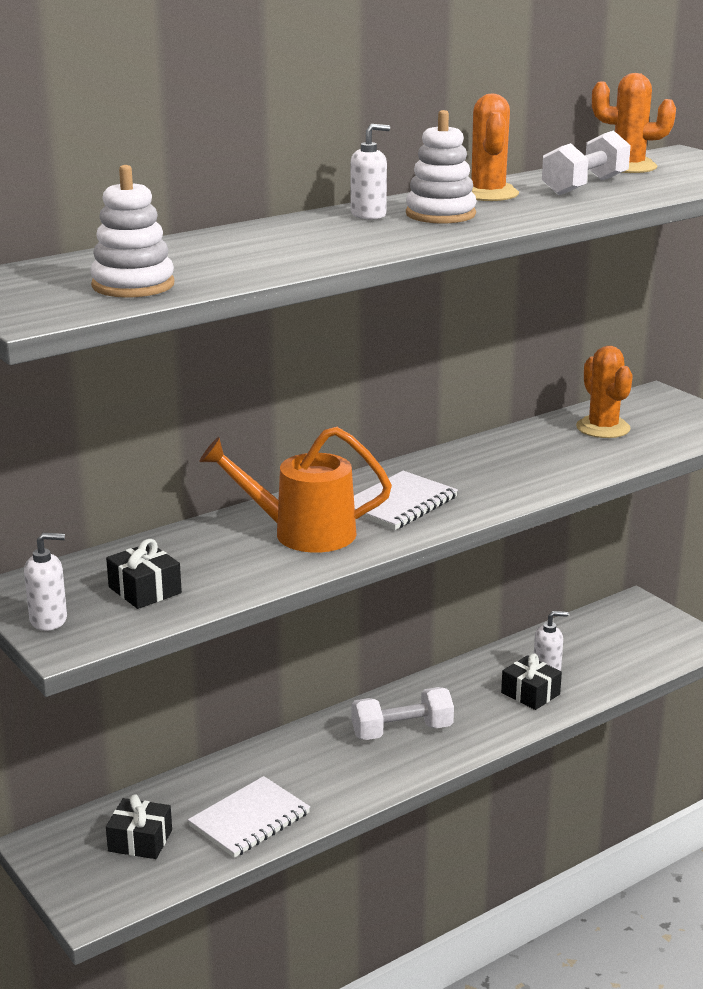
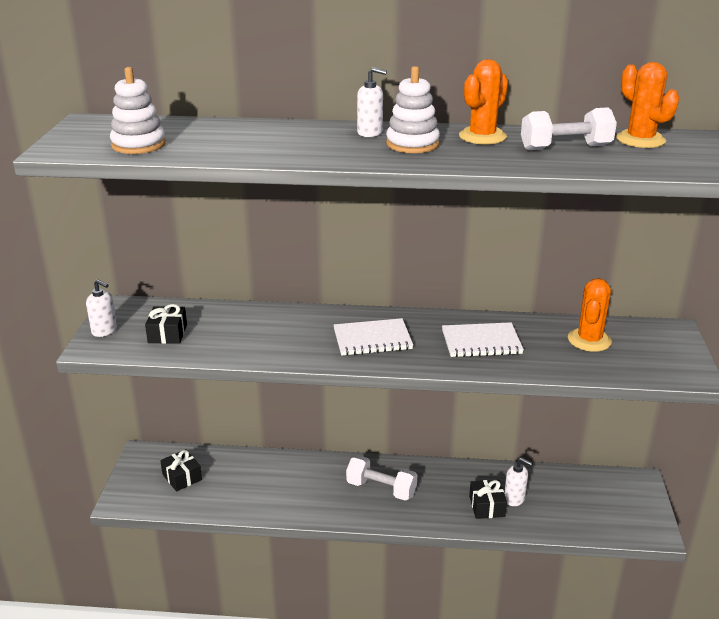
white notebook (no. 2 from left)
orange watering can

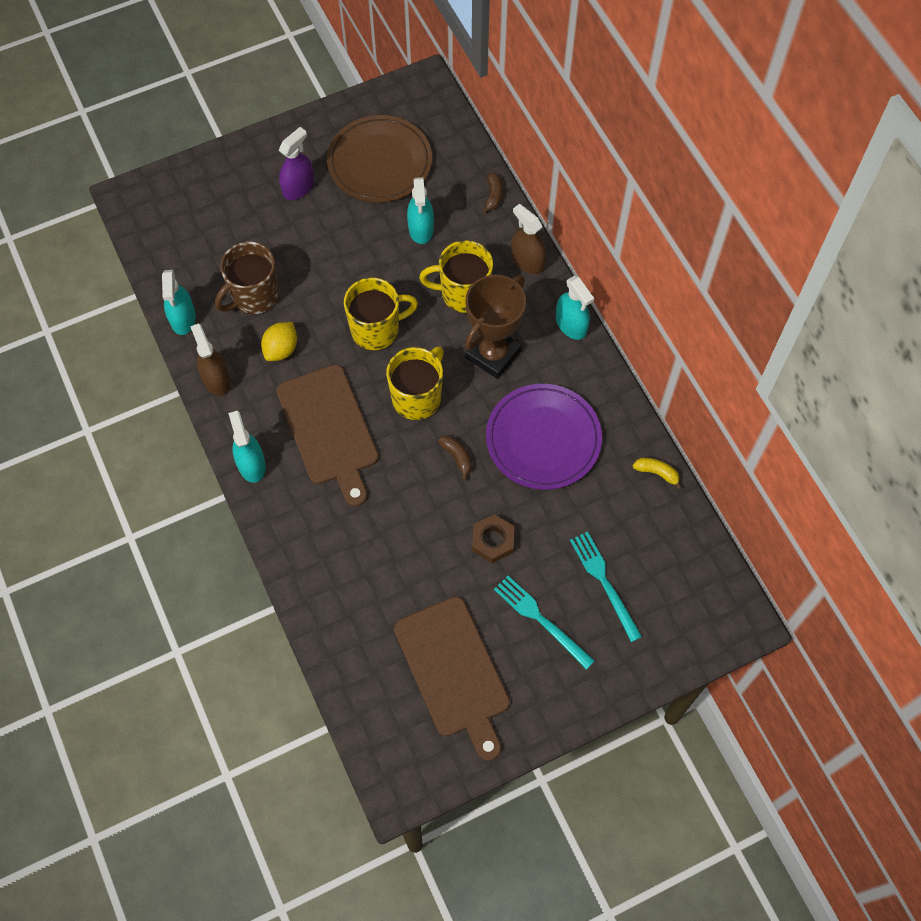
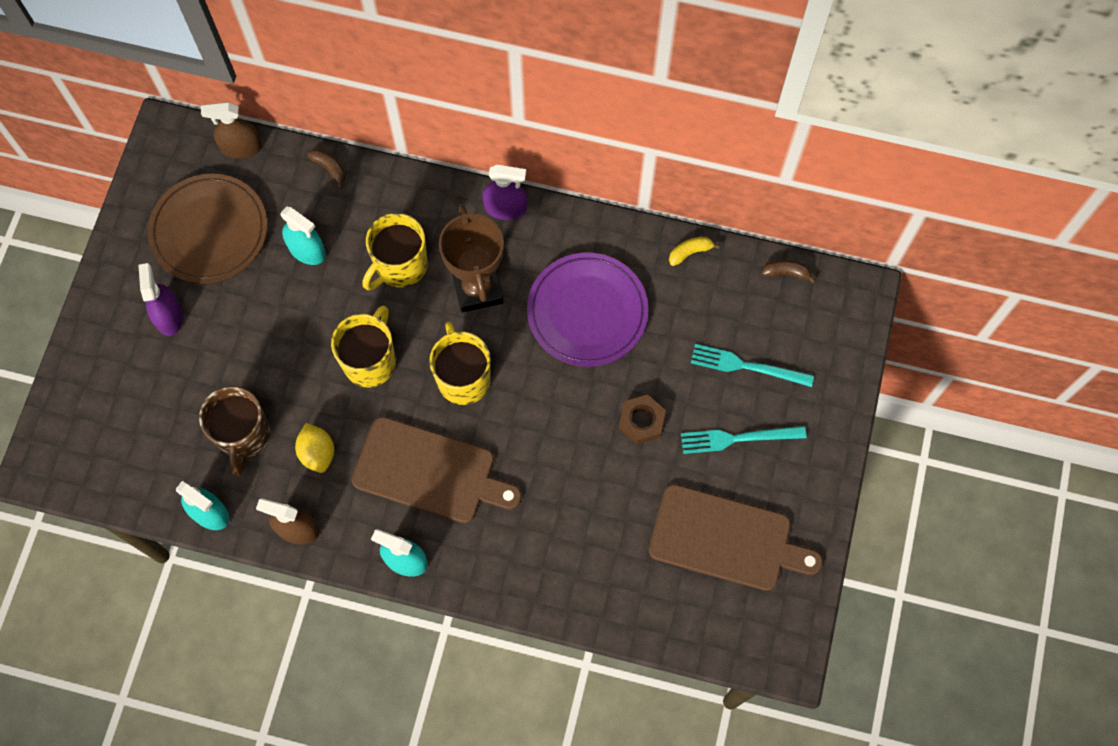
brown banana (no. 2 from left)
brown spray bottle (no. 1 from left)
purple spray bottle (no. 2 from left)

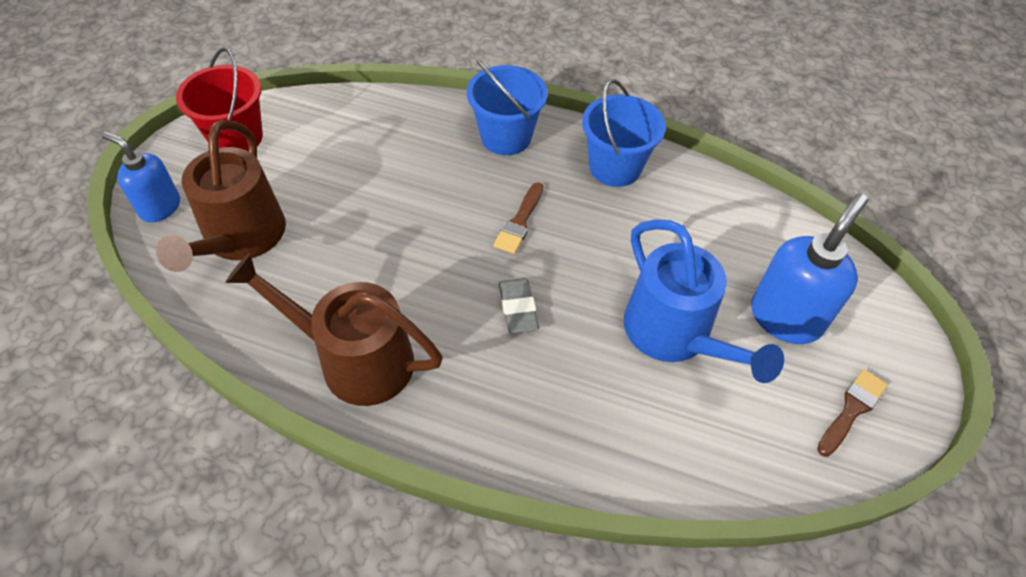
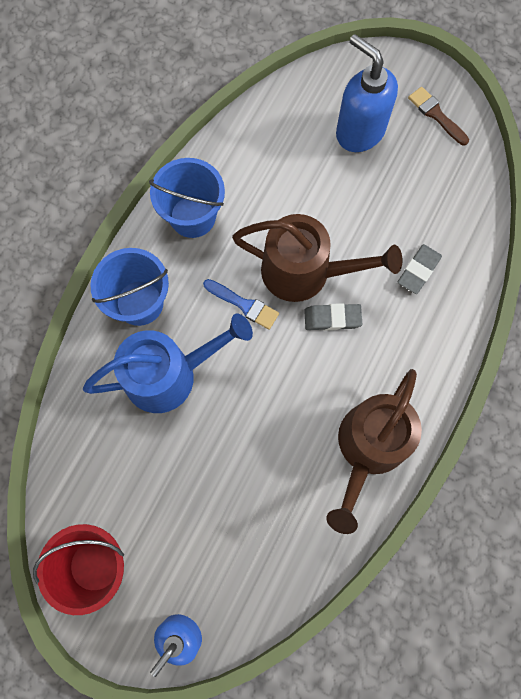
brown watering can (no. 1 from left)
blue brush
blue watering can
grey eraser (no. 2 from left)

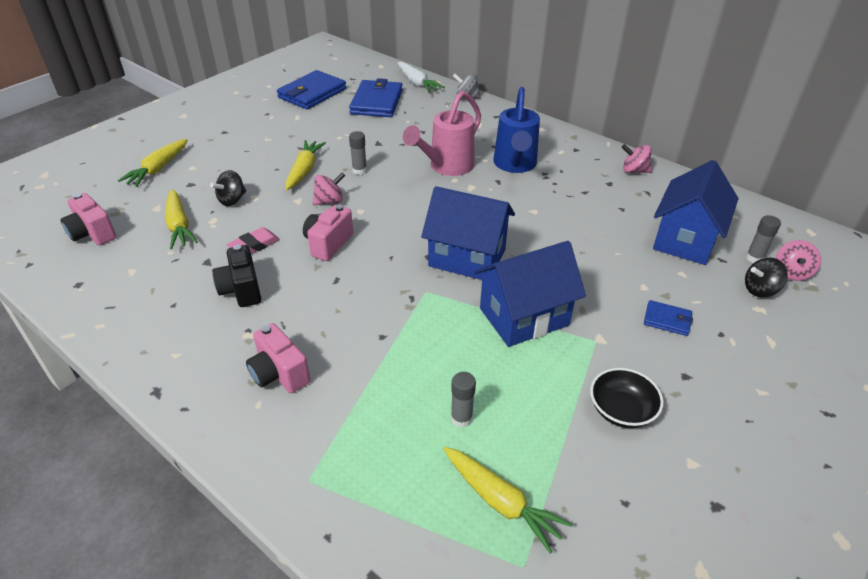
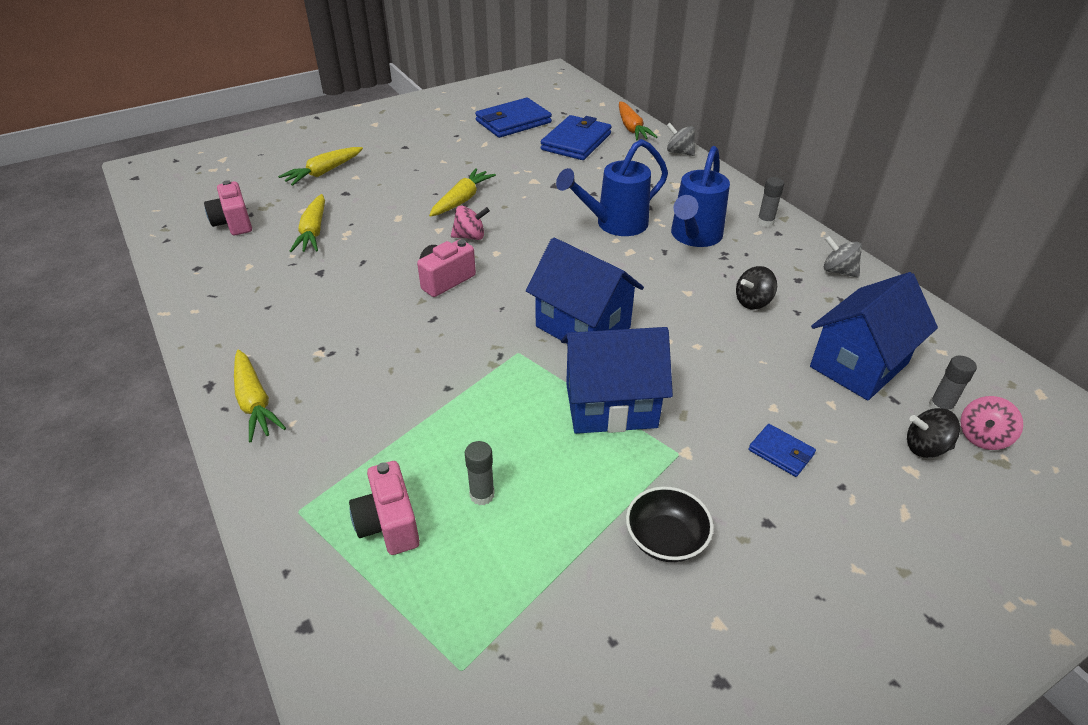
black spinning top (no. 1 from left)
black camera
pink eraser
pink camera (no. 2 from left)
grey glue stick (no. 2 from left)
orange carrot
blue watering can (no. 1 from left)
yellow carrot (no. 1 from left)
grey spinning top (no. 2 from left)

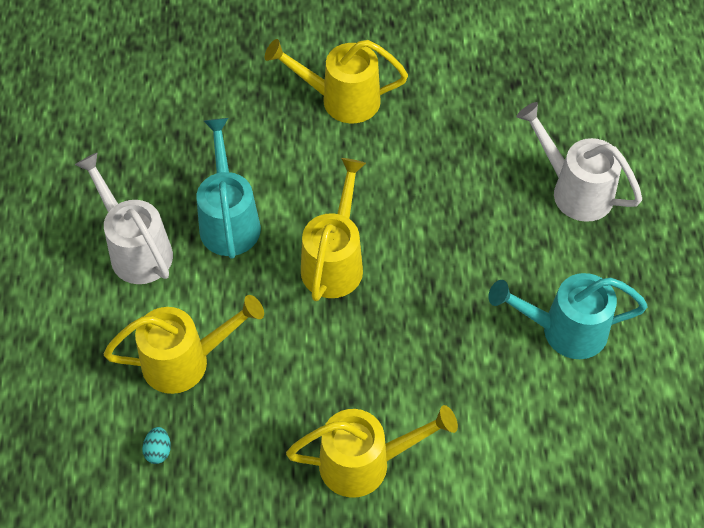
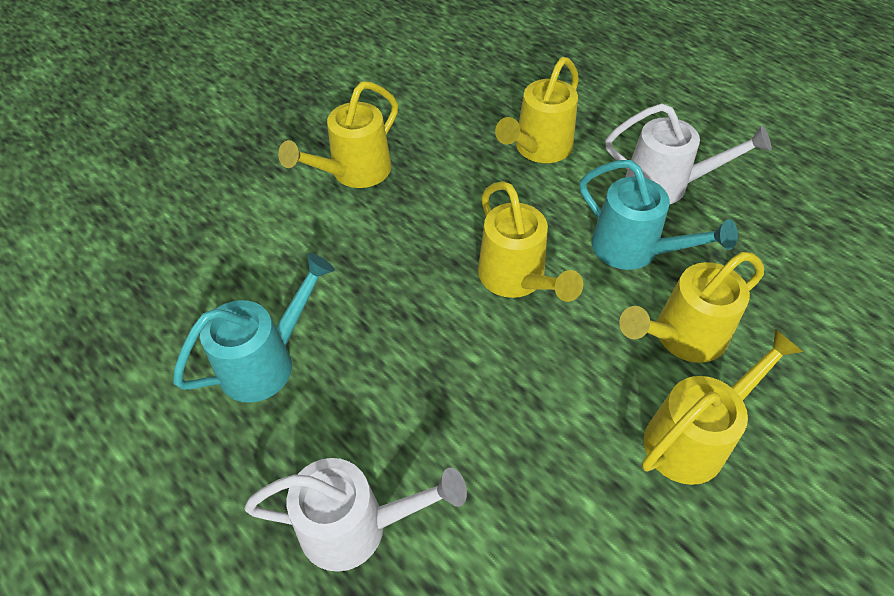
turquoise egg
yellow watering can (no. 4 from left)

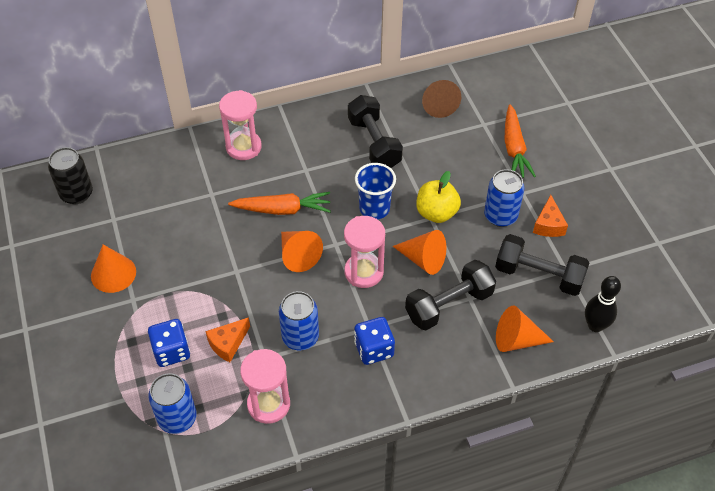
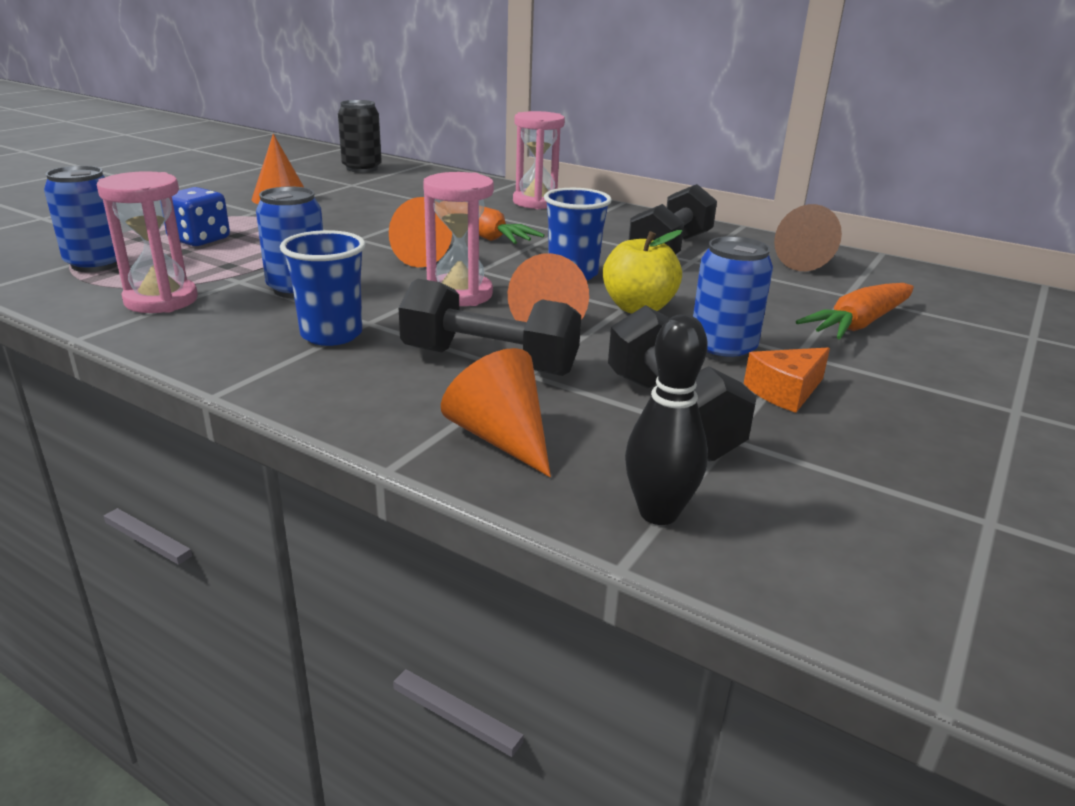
orange cheese (no. 1 from left in the first image)
blue cup (no. 1 from left)

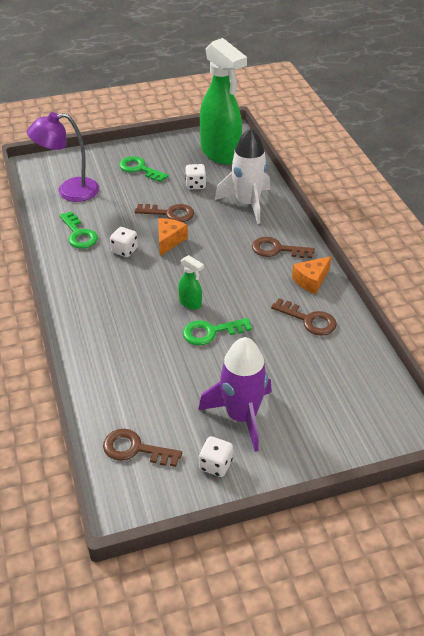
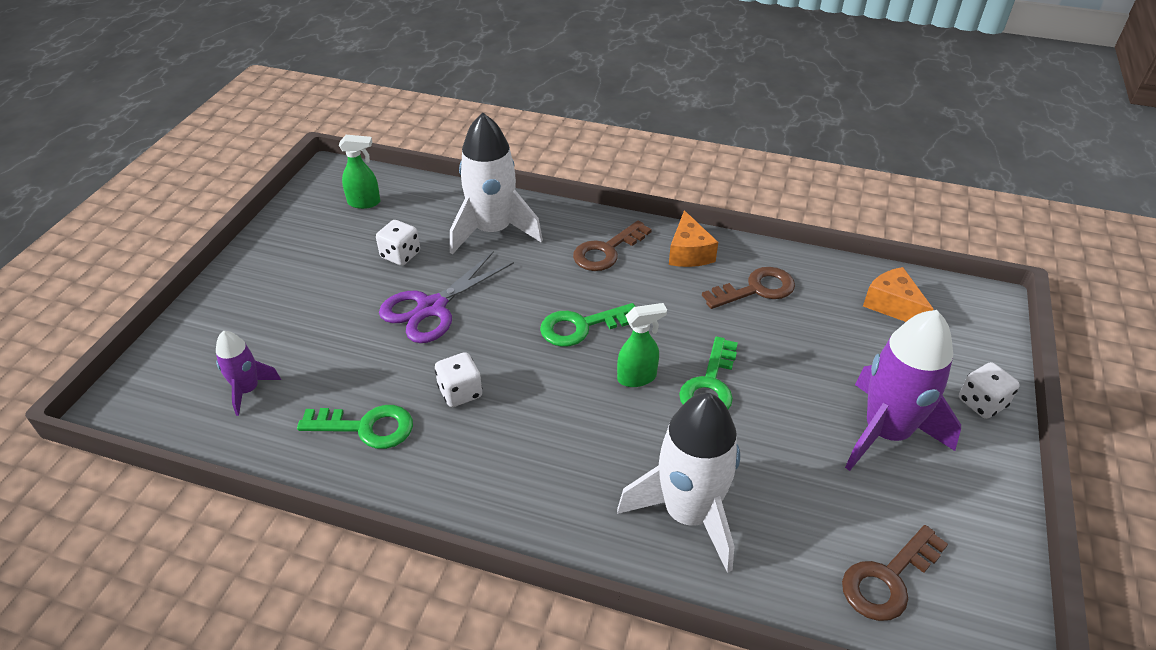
purple rocket (no. 1 from left)
green key (no. 2 from left)
purple scissors
orange cheese (no. 2 from left)
white dice (no. 3 from left)
green spray bottle (no. 1 from left)
white rocket (no. 2 from left)

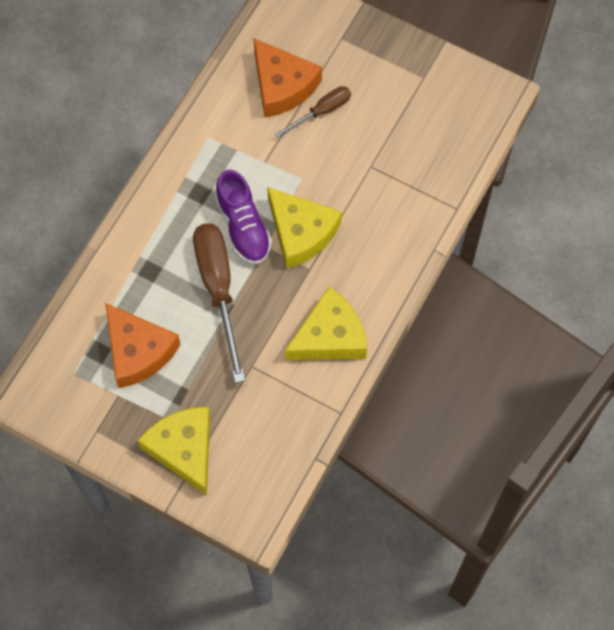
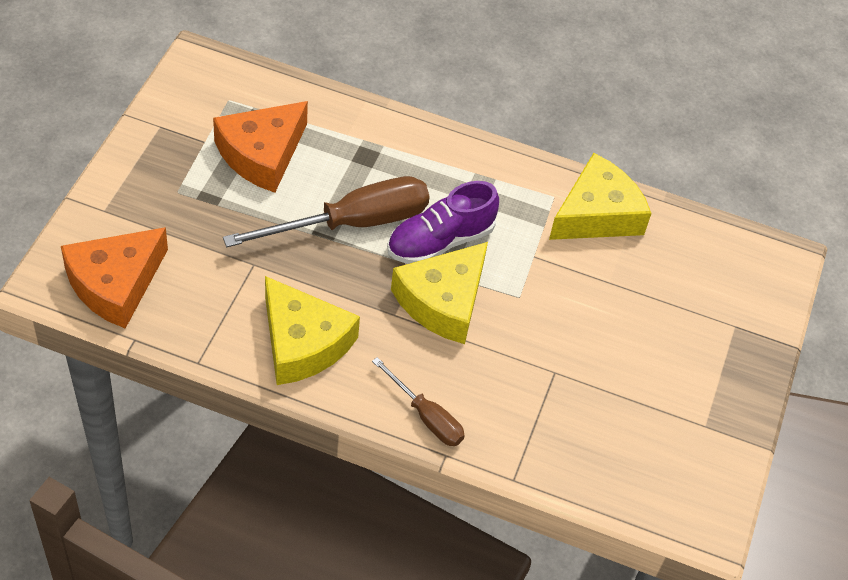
yellow cheese (no. 3 from left)
orange cheese (no. 1 from left)
brown screwdriver (no. 2 from left)

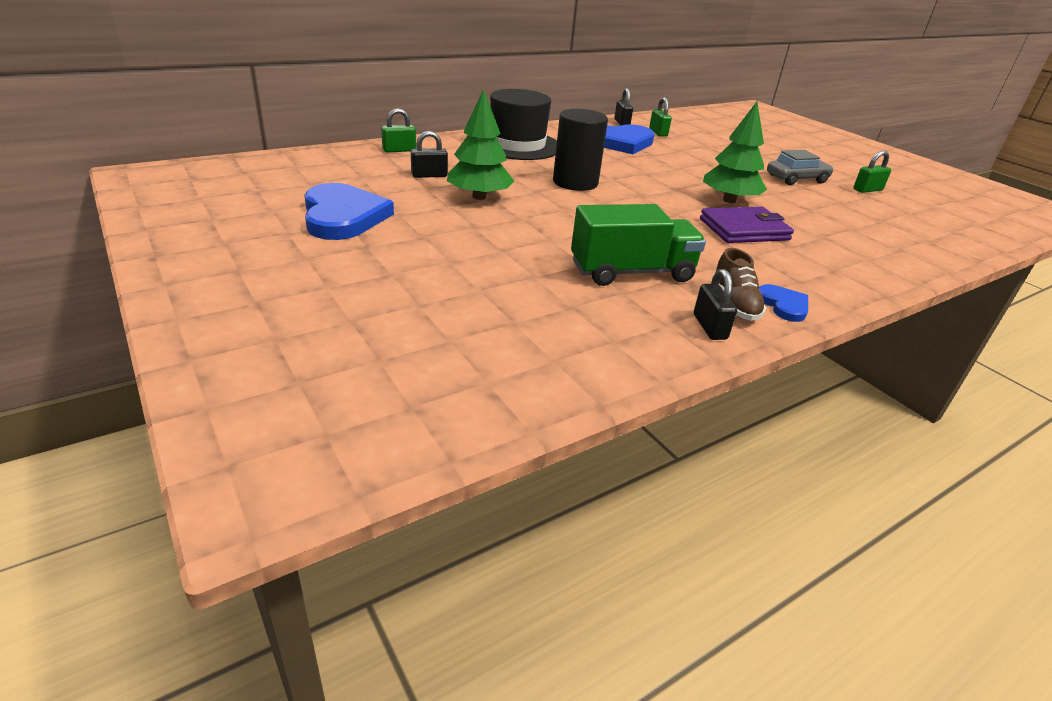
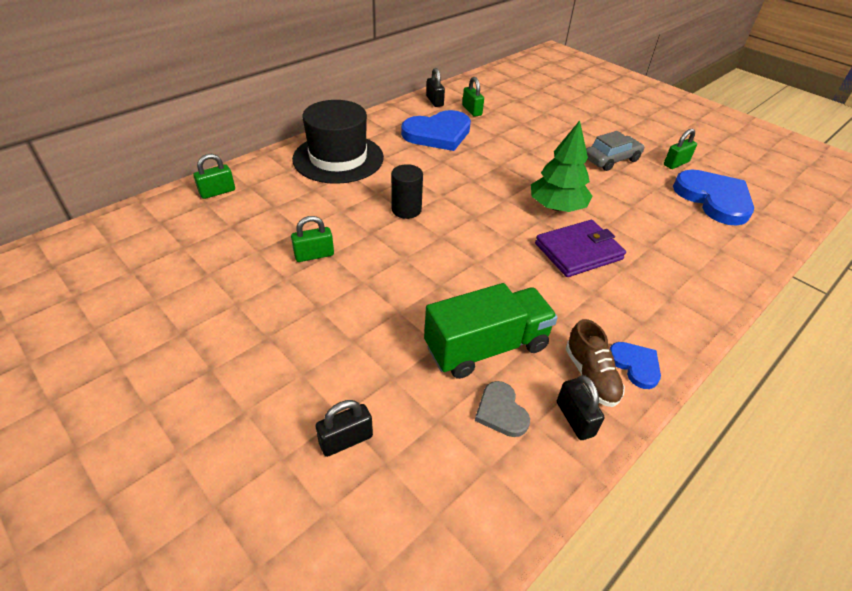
blue heart (no. 3 from left)
black padlock (no. 1 from left)
green padlock (no. 2 from left)
black cylinder
grey heart

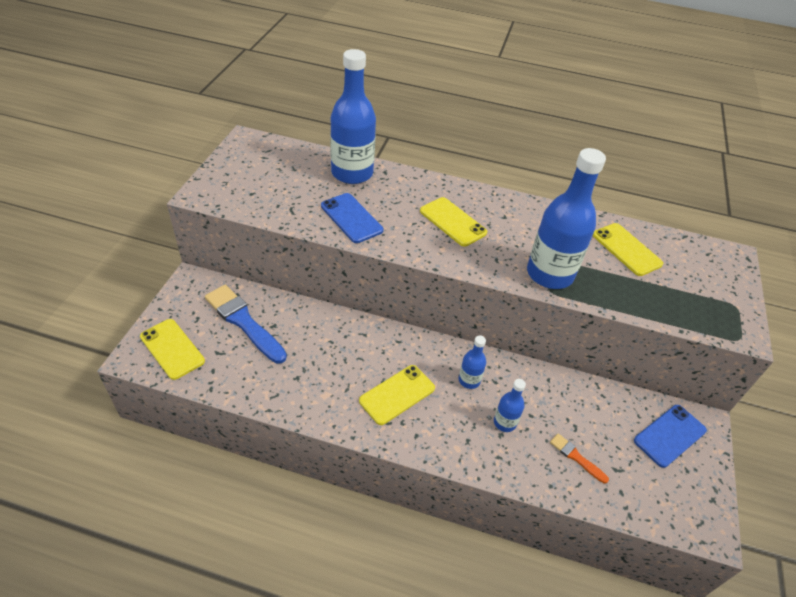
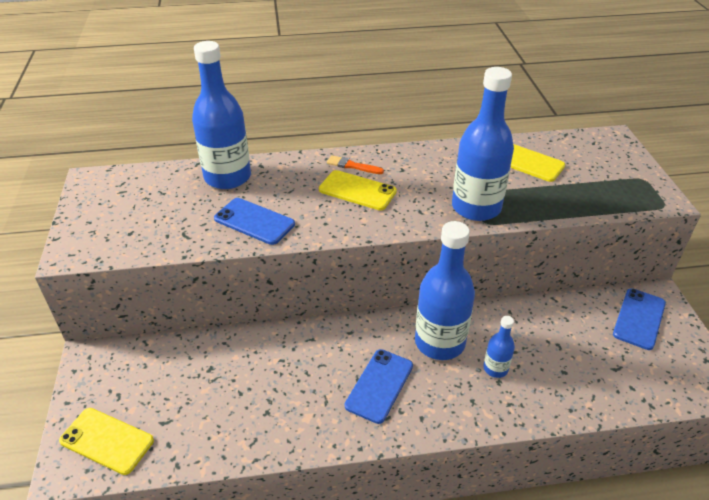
blue brush
blue phone (no. 2 from left)
blue bottle (no. 2 from left)
orange brush

